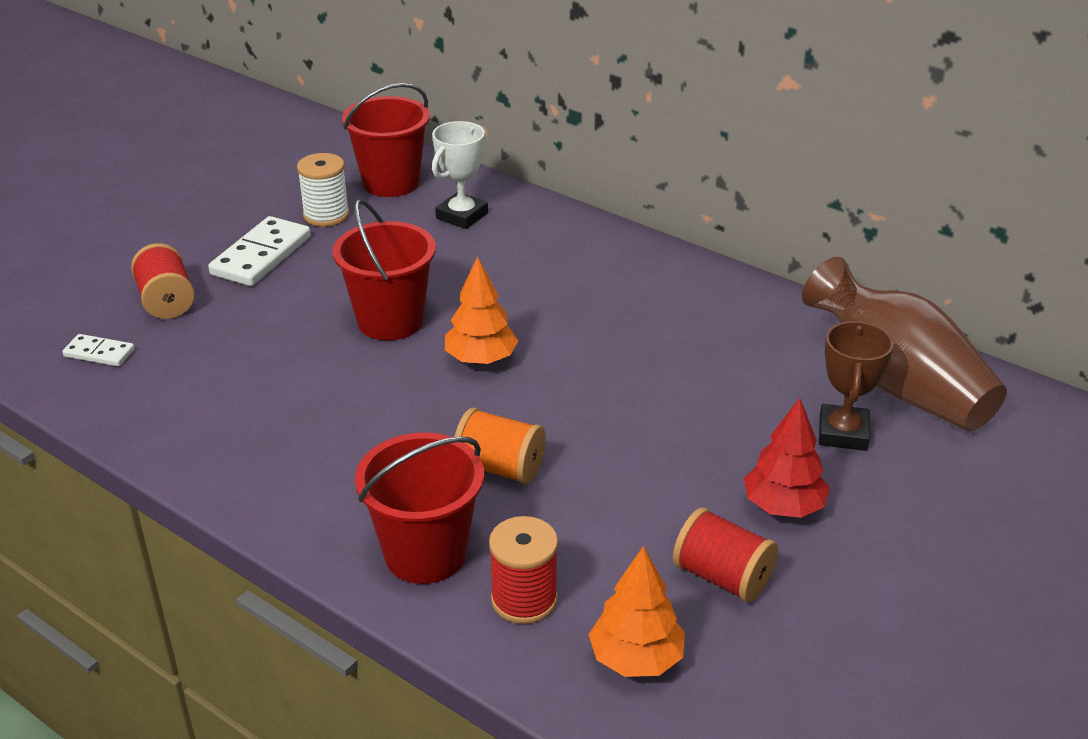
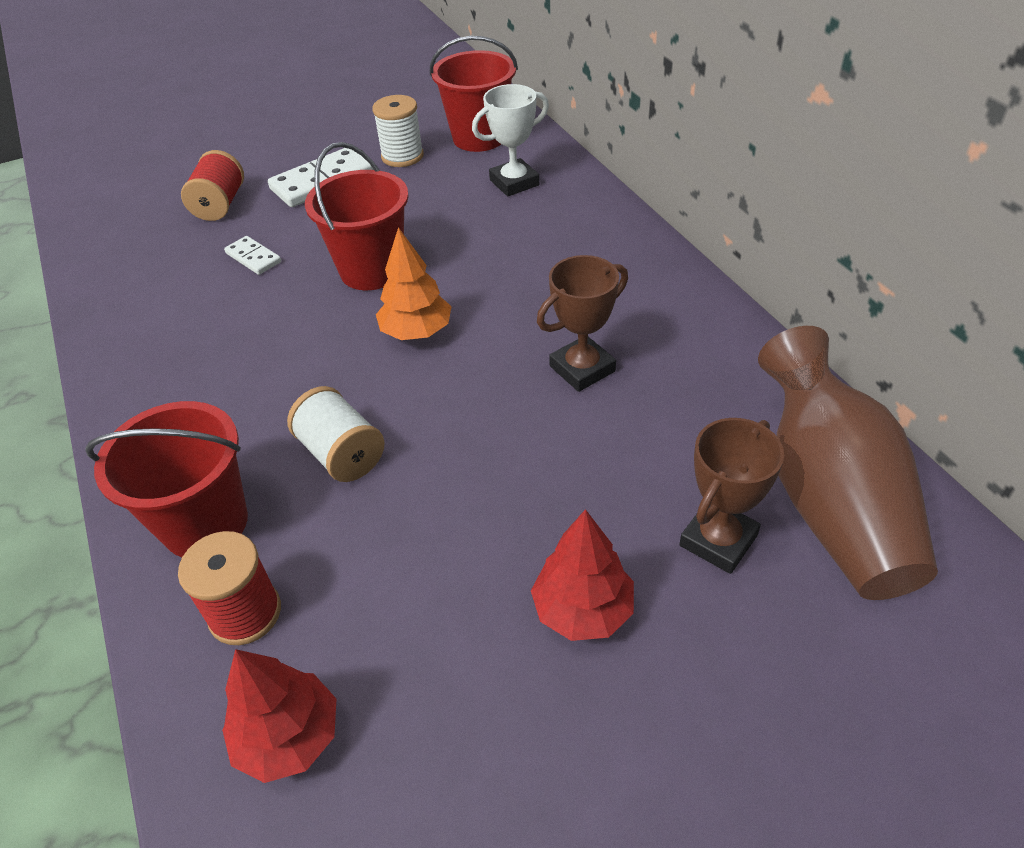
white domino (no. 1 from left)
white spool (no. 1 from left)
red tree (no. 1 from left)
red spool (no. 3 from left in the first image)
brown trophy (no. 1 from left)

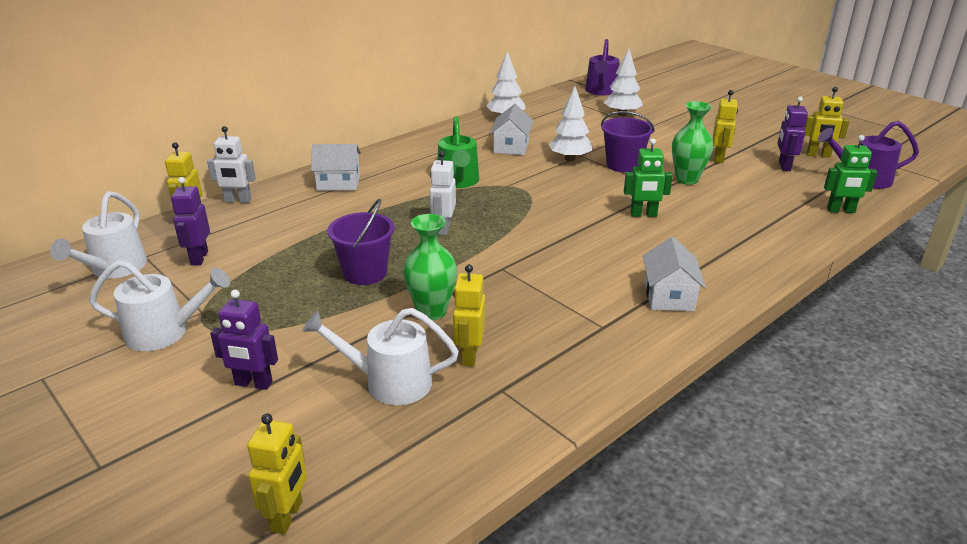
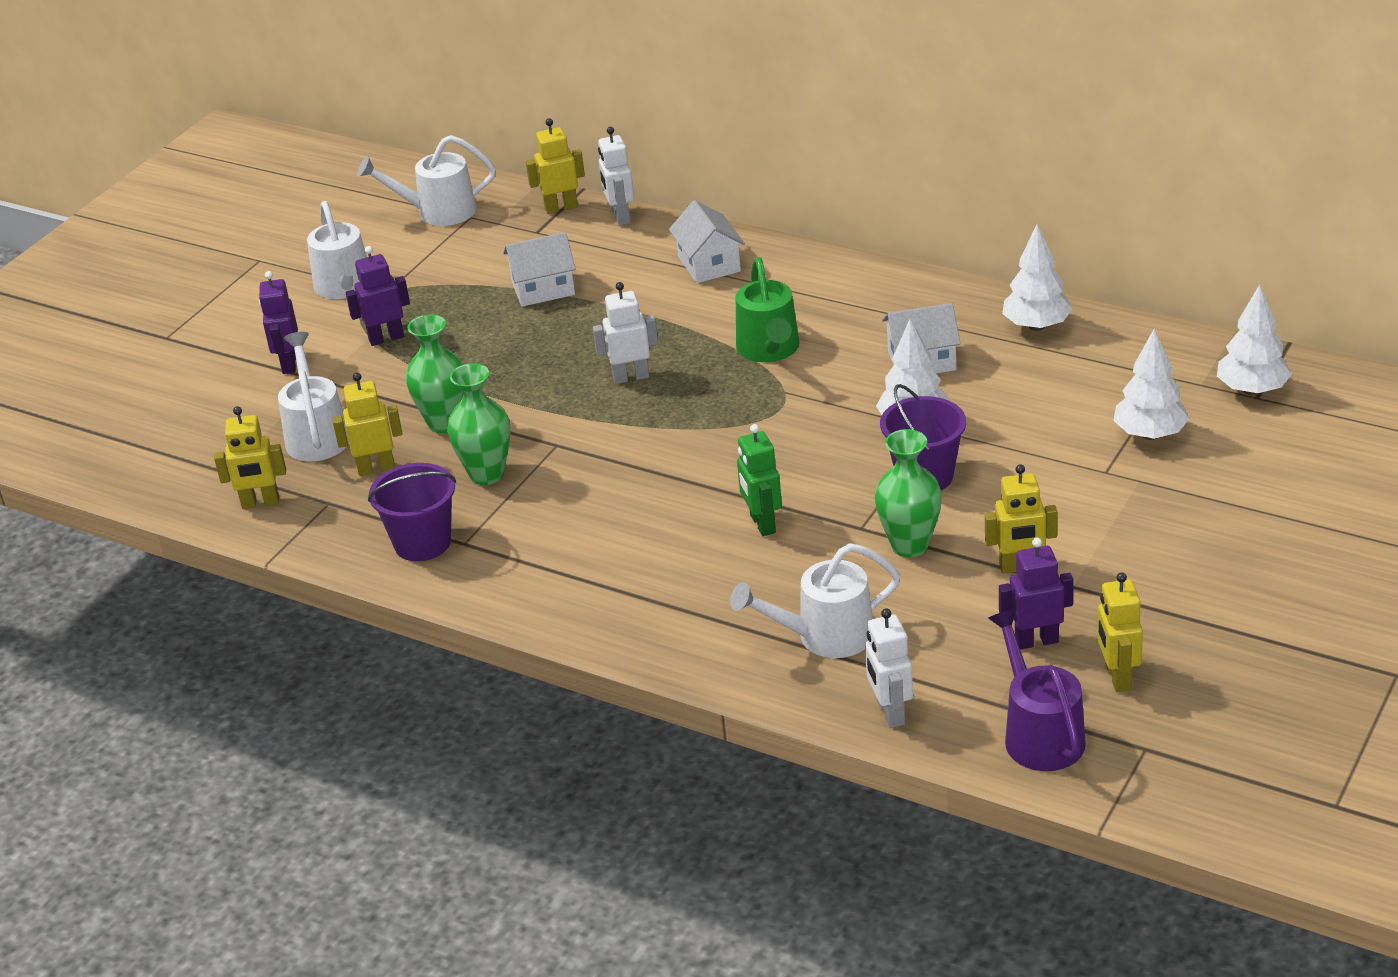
purple robot (no. 2 from left)
yellow robot (no. 1 from left)
purple bucket (no. 1 from left)
green watering can
white tree (no. 4 from left)
white house (no. 1 from left)
white robot (no. 3 from left)
green vase (no. 2 from left)
white watering can (no. 4 from left)

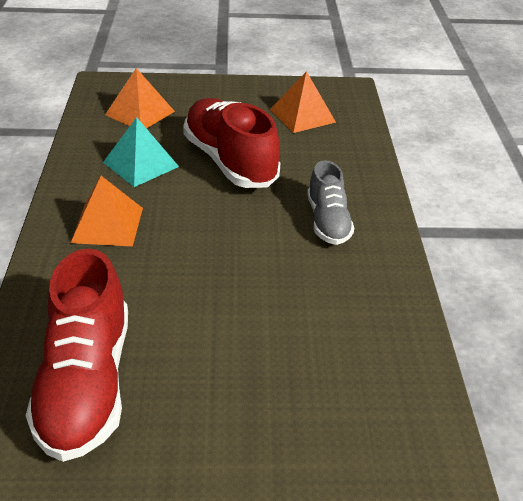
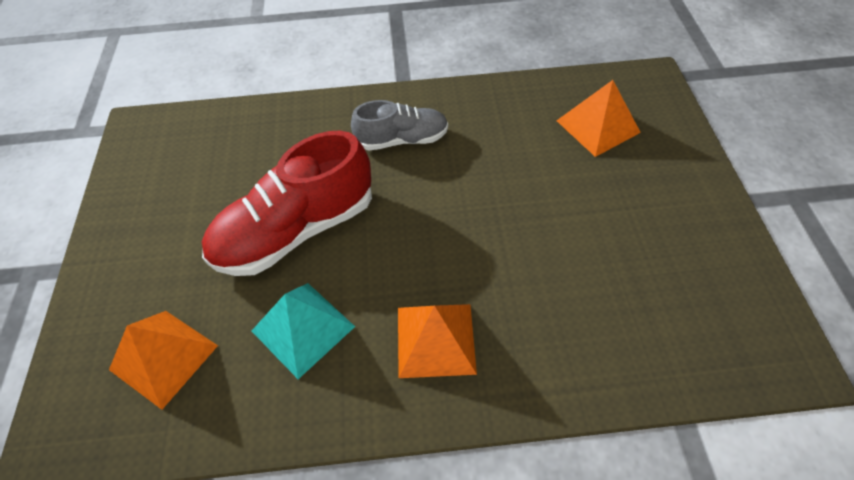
red shoe (no. 1 from left in the first image)
orange pyramid (no. 3 from left)

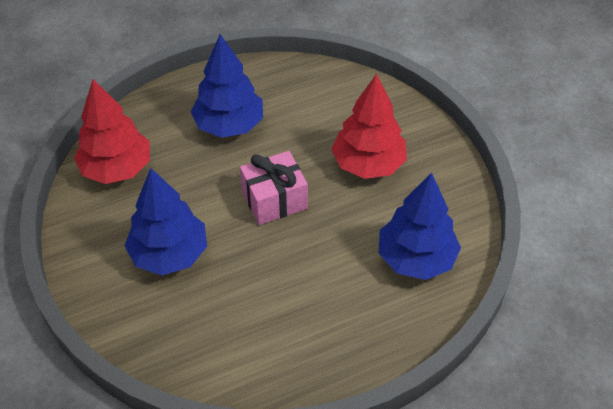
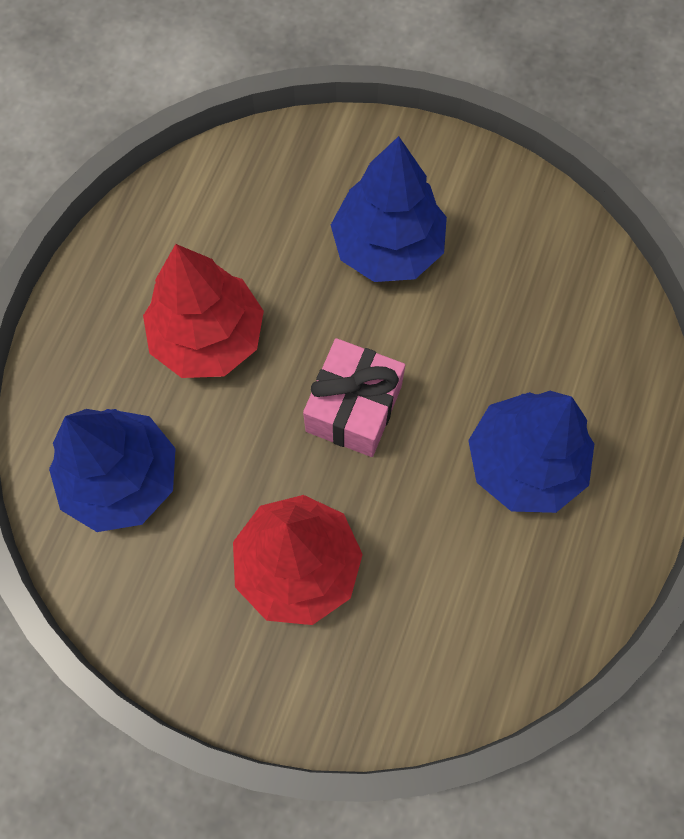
red tree (no. 1 from left)

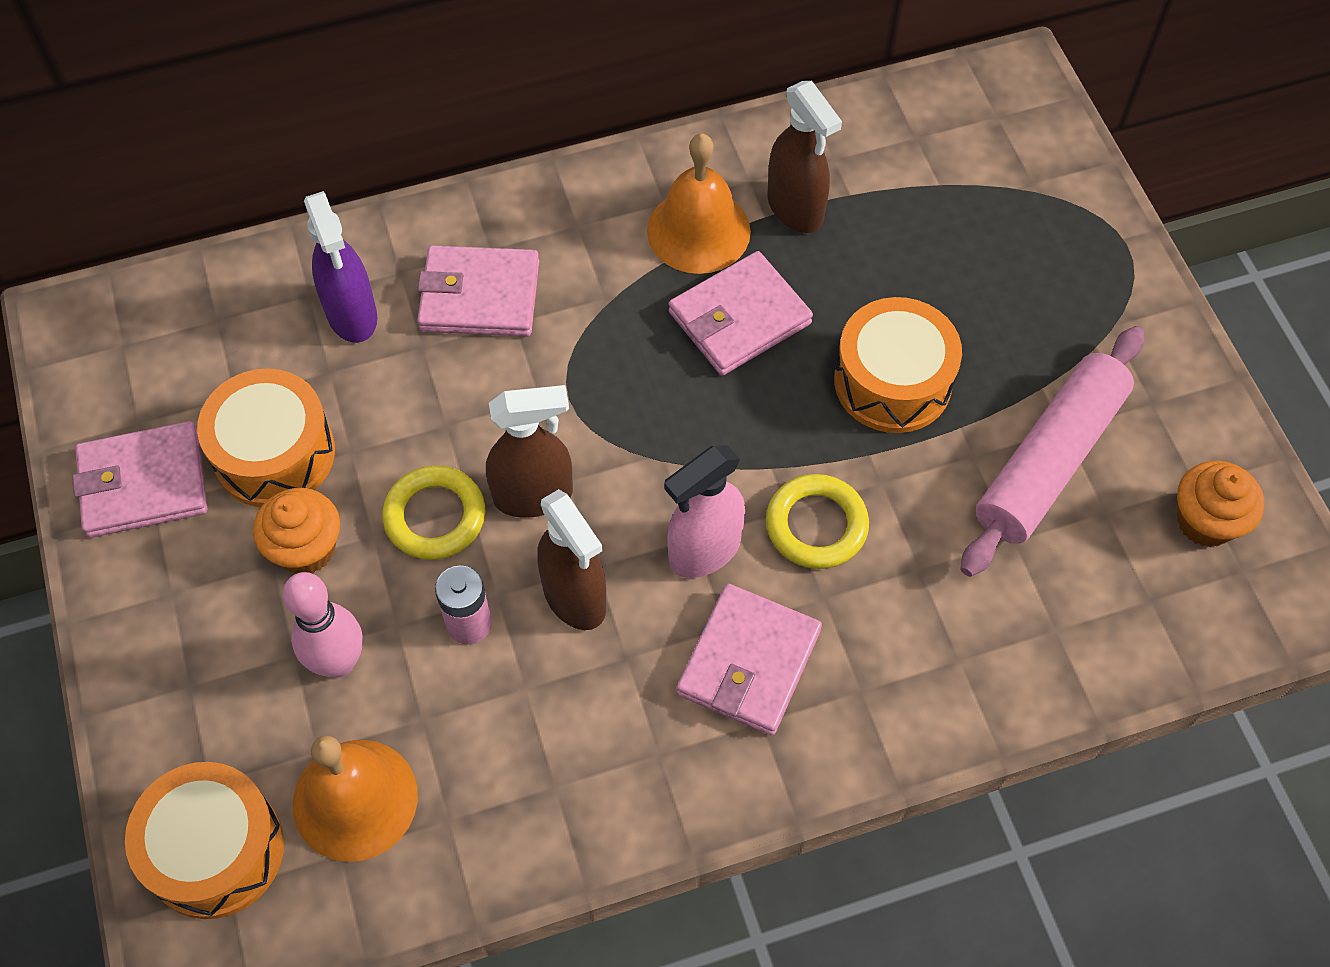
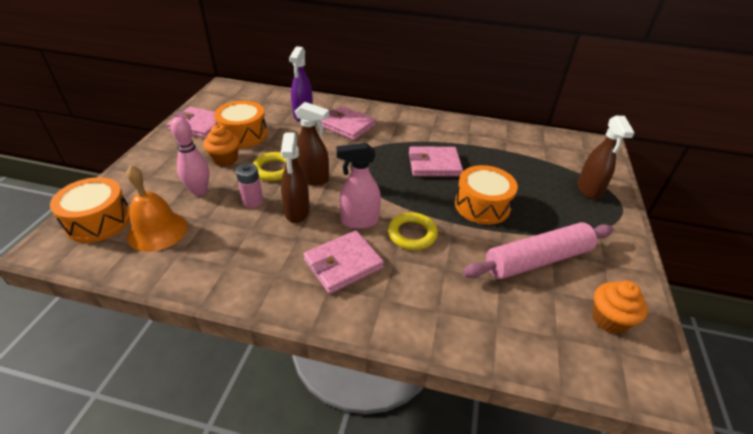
orange bell (no. 2 from left in the first image)
brown spray bottle (no. 3 from left)

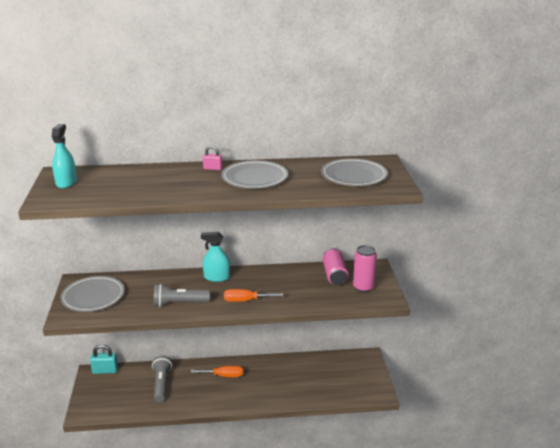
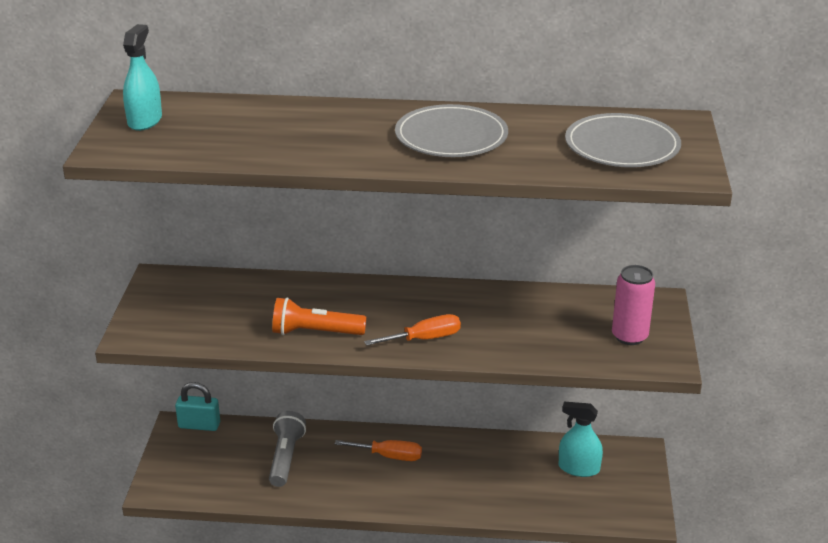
grey plate (no. 1 from left in the first image)
orange flashlight
turquoise spray bottle (no. 2 from left)
pink padlock
orange screwdriver (no. 2 from left)
pink can (no. 1 from left in the first image)

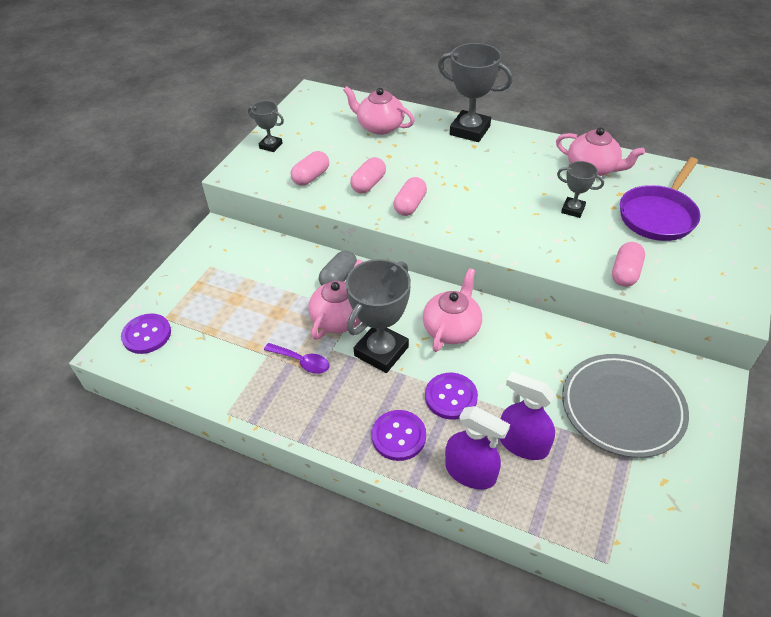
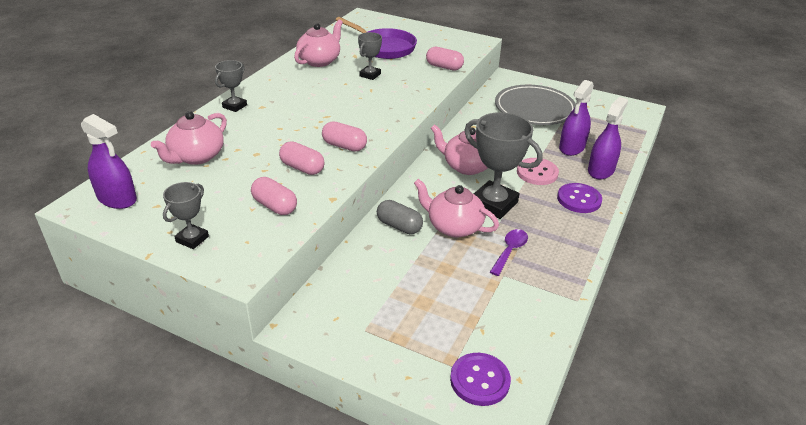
pink button
grey trophy (no. 2 from left)
purple spray bottle (no. 1 from left)

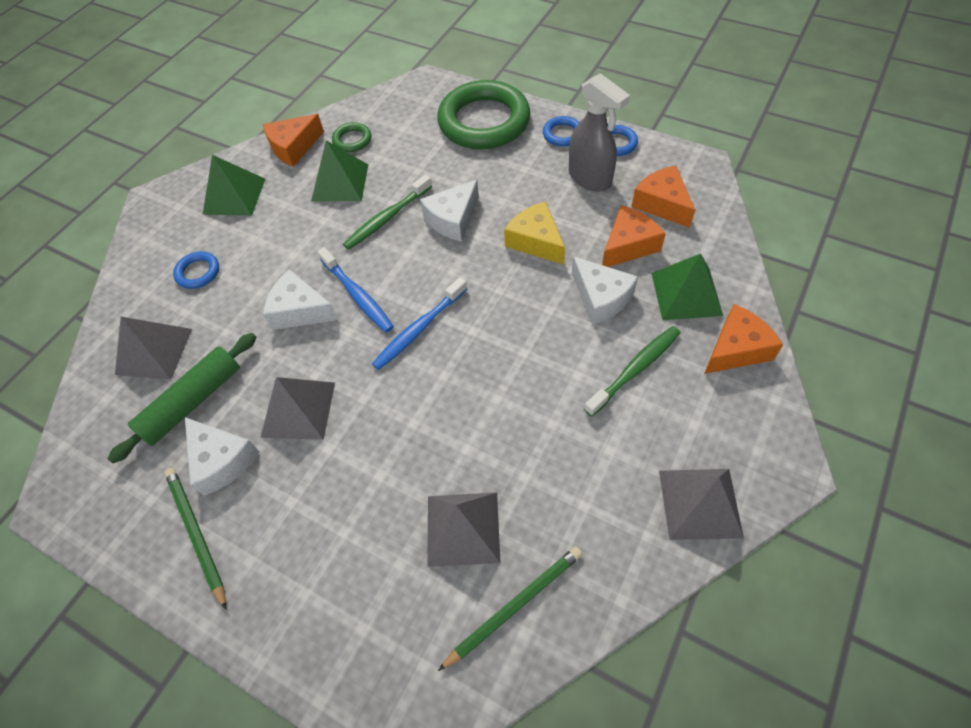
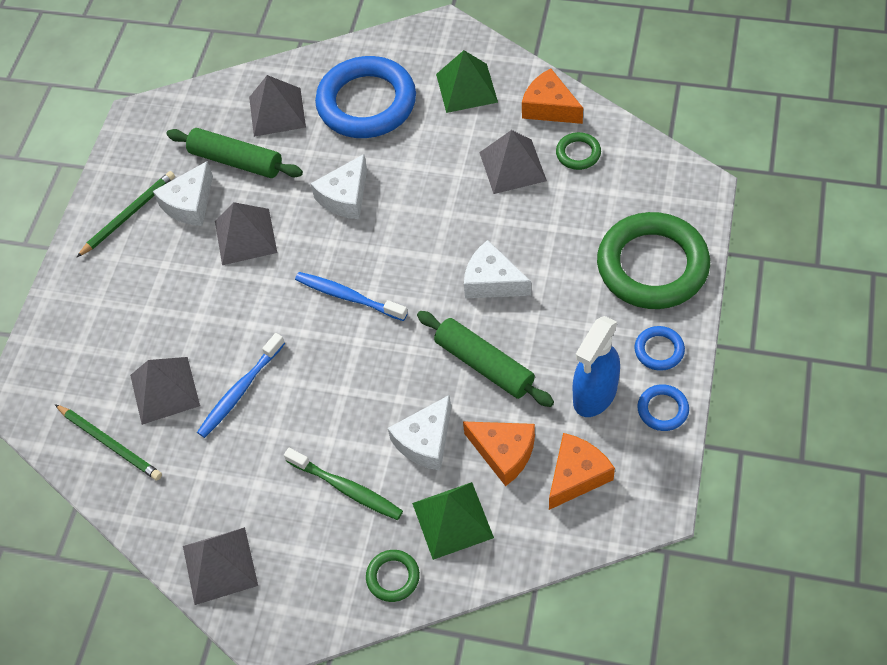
blue ring (no. 1 from left)
white cheese (no. 2 from left)
grey pyramid (no. 5 from left)
blue toothbrush (no. 1 from left)
green toothbrush (no. 1 from left in the first image)
green rolling pin (no. 2 from left)
blue spray bottle
green ring (no. 1 from left)

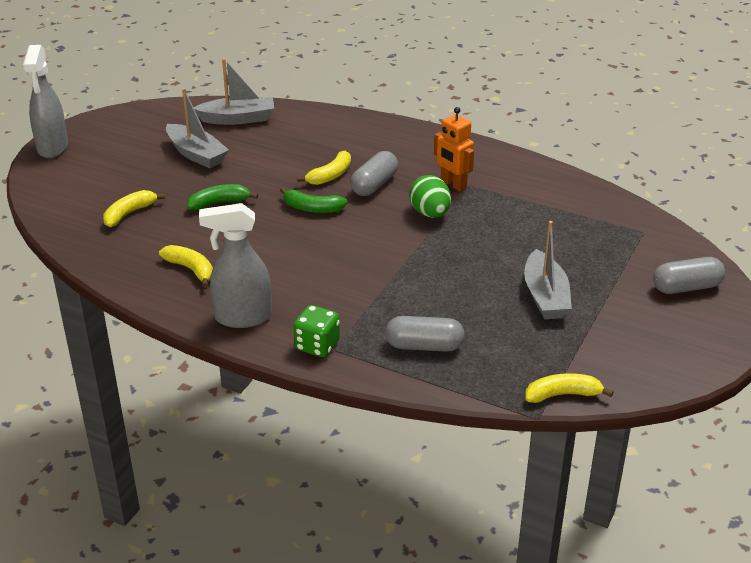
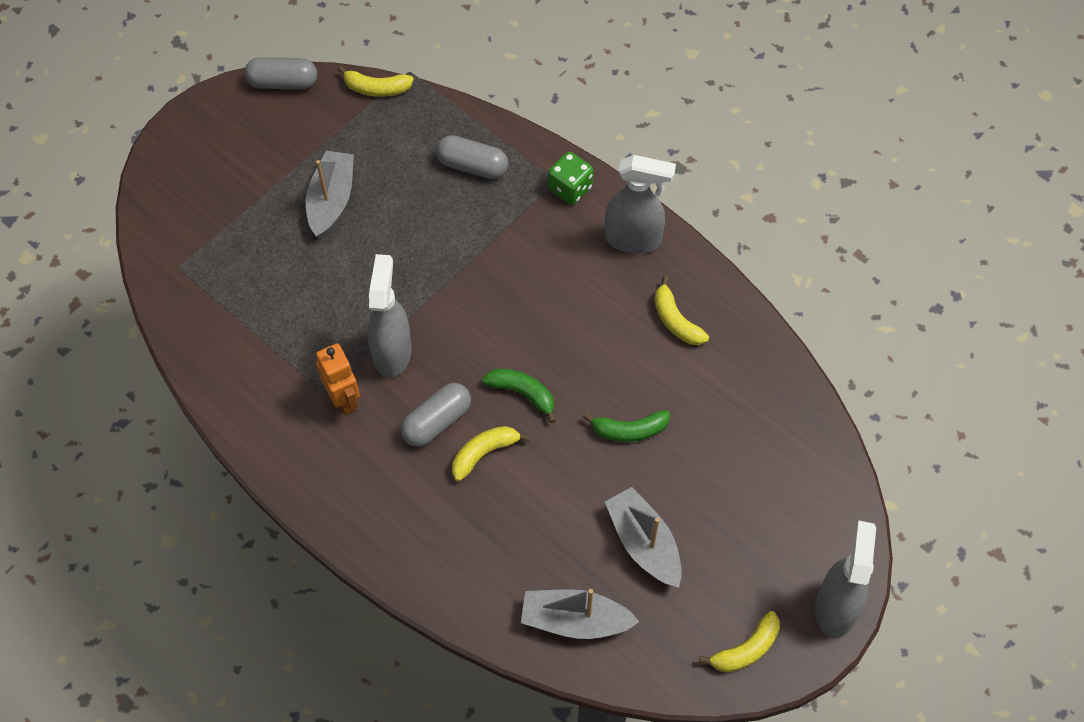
yellow banana (no. 4 from left)
grey spray bottle (no. 1 from left)
grey capsule (no. 1 from left)

